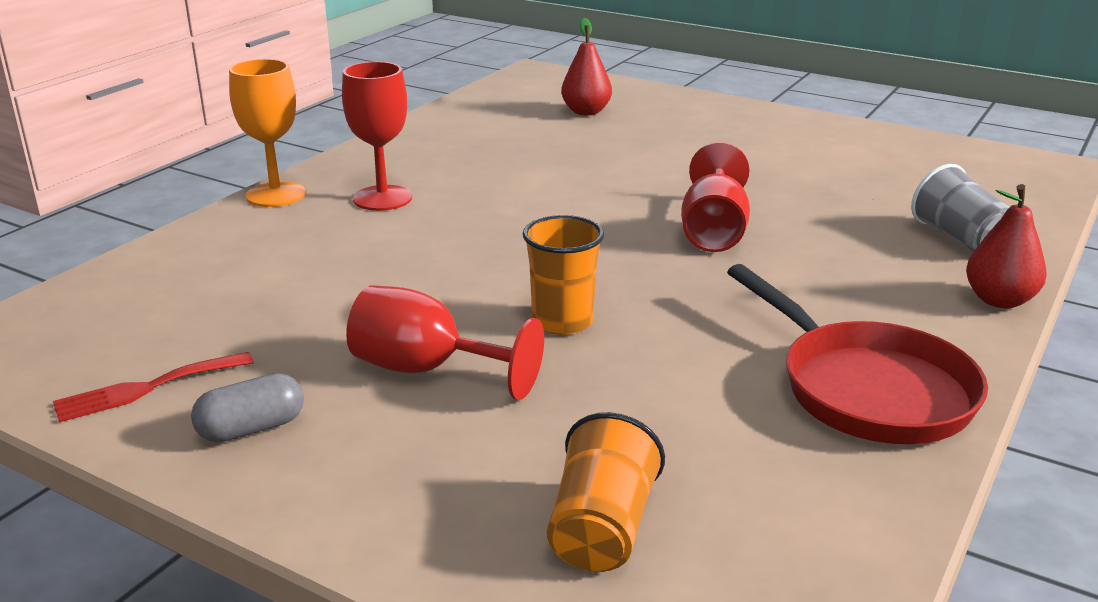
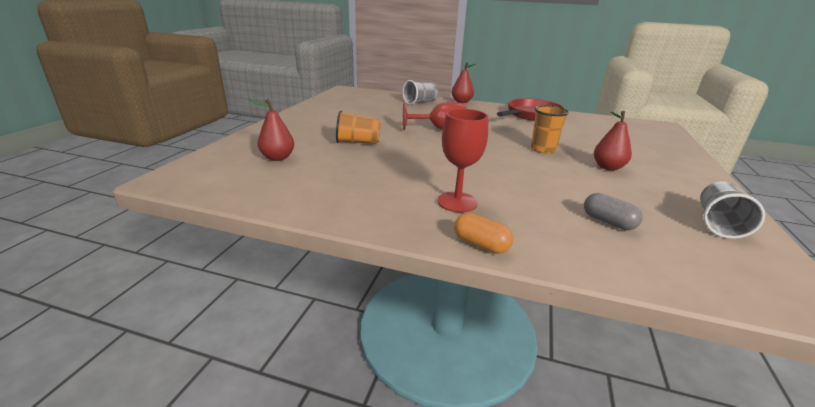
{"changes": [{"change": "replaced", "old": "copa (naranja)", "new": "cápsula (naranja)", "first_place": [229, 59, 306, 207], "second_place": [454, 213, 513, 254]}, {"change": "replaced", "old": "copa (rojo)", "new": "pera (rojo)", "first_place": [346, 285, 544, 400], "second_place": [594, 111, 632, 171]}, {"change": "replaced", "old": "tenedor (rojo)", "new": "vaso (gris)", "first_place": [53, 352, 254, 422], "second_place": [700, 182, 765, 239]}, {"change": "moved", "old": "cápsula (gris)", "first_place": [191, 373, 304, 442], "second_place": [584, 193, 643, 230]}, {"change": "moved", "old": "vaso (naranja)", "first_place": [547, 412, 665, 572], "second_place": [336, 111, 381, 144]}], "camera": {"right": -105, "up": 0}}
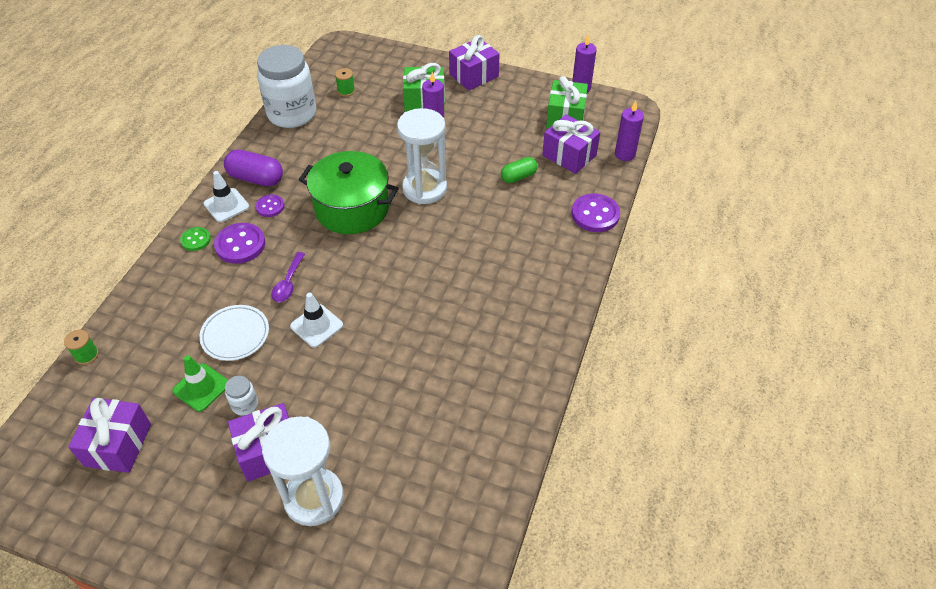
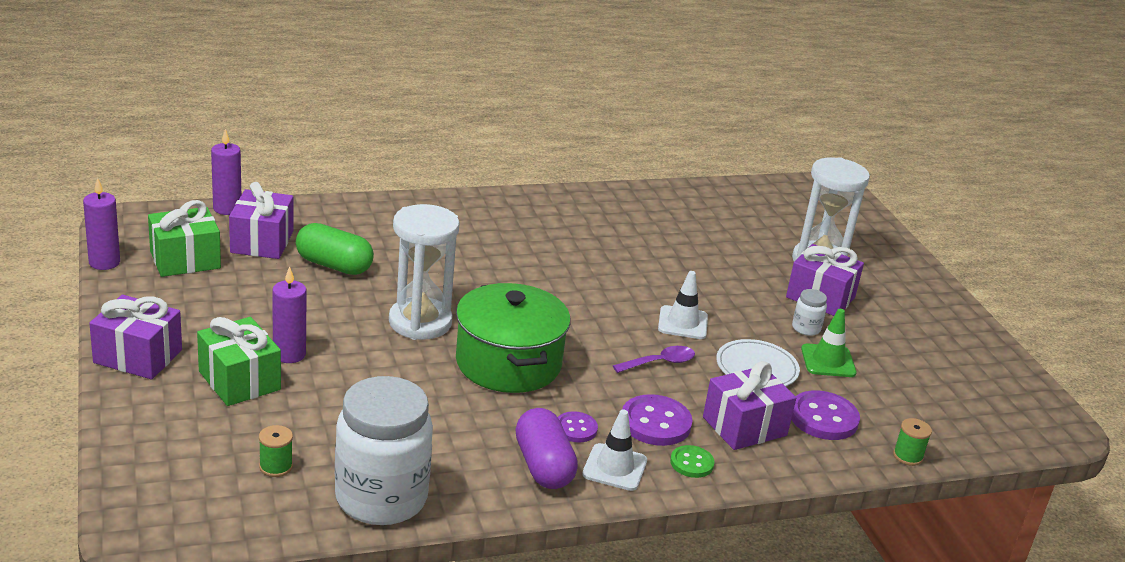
{"changes": [{"change": "resized", "old": "cápsula (verde)", "first_place": [501, 157, 538, 183], "second_place": [296, 223, 374, 275], "factor": 1.53}, {"change": "moved", "old": "botón (morado)", "first_place": [572, 194, 620, 232], "second_place": [791, 390, 860, 440]}, {"change": "moved", "old": "regalo (morado)", "first_place": [68, 398, 151, 473], "second_place": [703, 361, 796, 450]}], "camera": {"right": -130, "up": -20}}
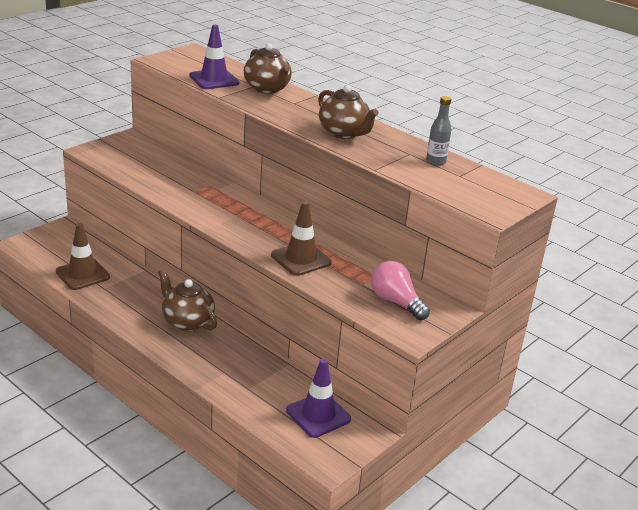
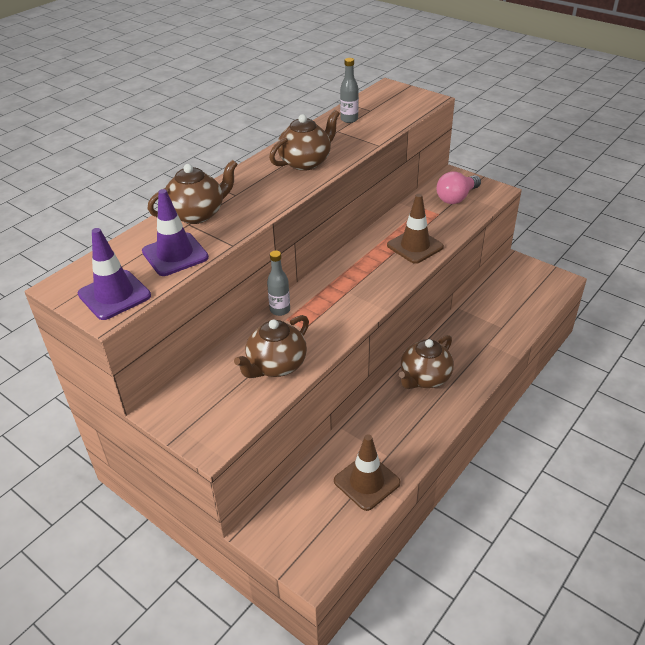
{"changes": [{"change": "moved", "old": "cono de tráfico (morado)", "first_place": [286, 359, 351, 438], "second_place": [78, 228, 151, 320]}, {"change": "added", "new": "botella (gris)", "second_place": [267, 251, 290, 316]}, {"change": "added", "new": "tetera (marrón)", "second_place": [234, 315, 309, 378]}], "camera": {"right": -90, "up": 10}}
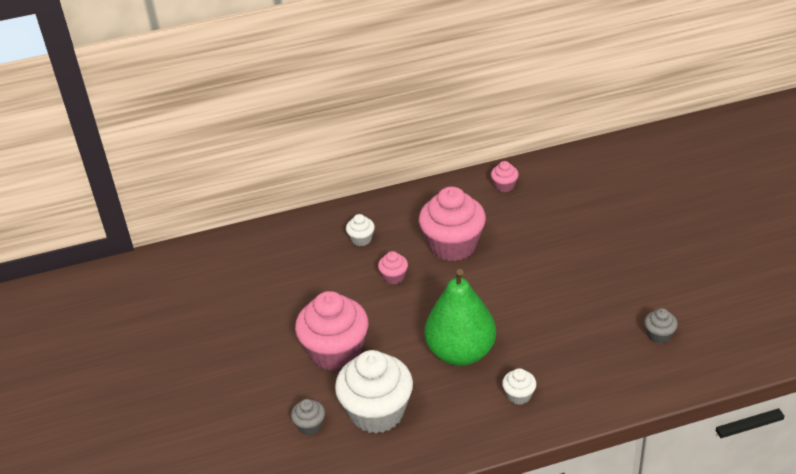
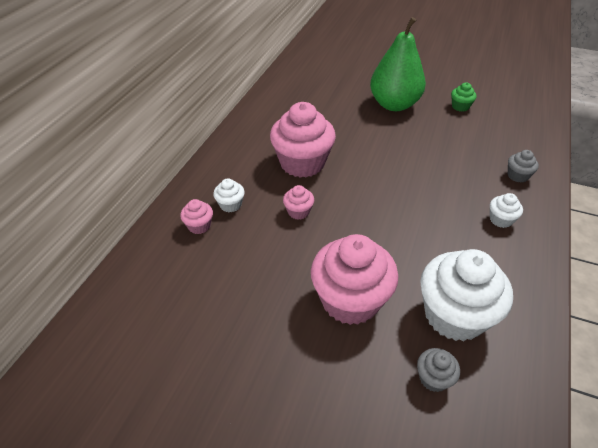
{"changes": [{"change": "moved", "old": "magdalena (rosa)", "first_place": [491, 161, 519, 192], "second_place": [180, 199, 213, 234]}, {"change": "moved", "old": "pera (verde)", "first_place": [425, 269, 496, 366], "second_place": [370, 17, 426, 111]}, {"change": "moved", "old": "magdalena (gris)", "first_place": [644, 308, 678, 343], "second_place": [508, 150, 539, 183]}, {"change": "added", "new": "magdalena (verde)", "second_place": [451, 82, 477, 112]}], "camera": {"right": -55, "up": 5}}
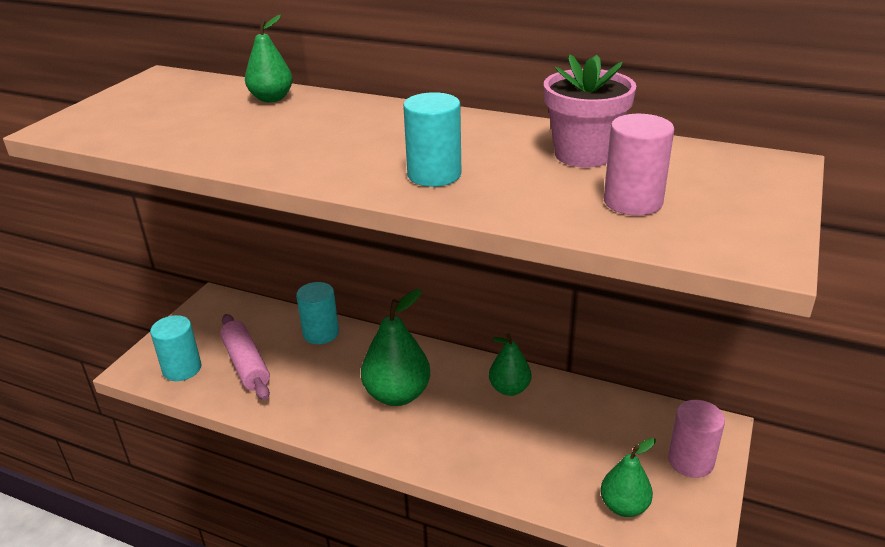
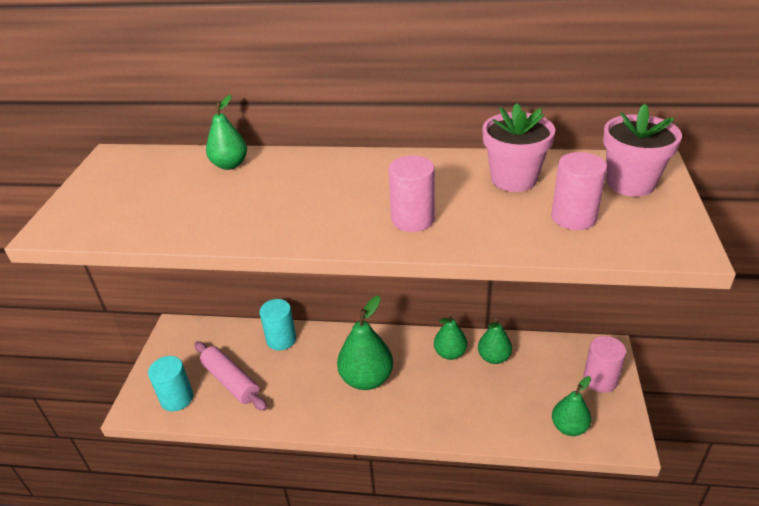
{"changes": [{"change": "recoloured", "old": "cilindro (turquesa)", "new": "cilindro (rosa)", "first_place": [403, 92, 462, 187], "second_place": [389, 155, 435, 232]}, {"change": "added", "new": "maceta (rosa)", "second_place": [603, 103, 682, 197]}, {"change": "added", "new": "pera (verde)", "second_place": [478, 318, 512, 364]}], "camera": {"right": -15, "up": 5}}
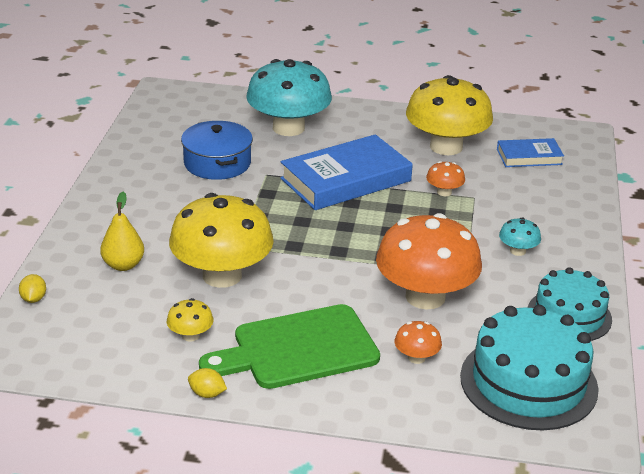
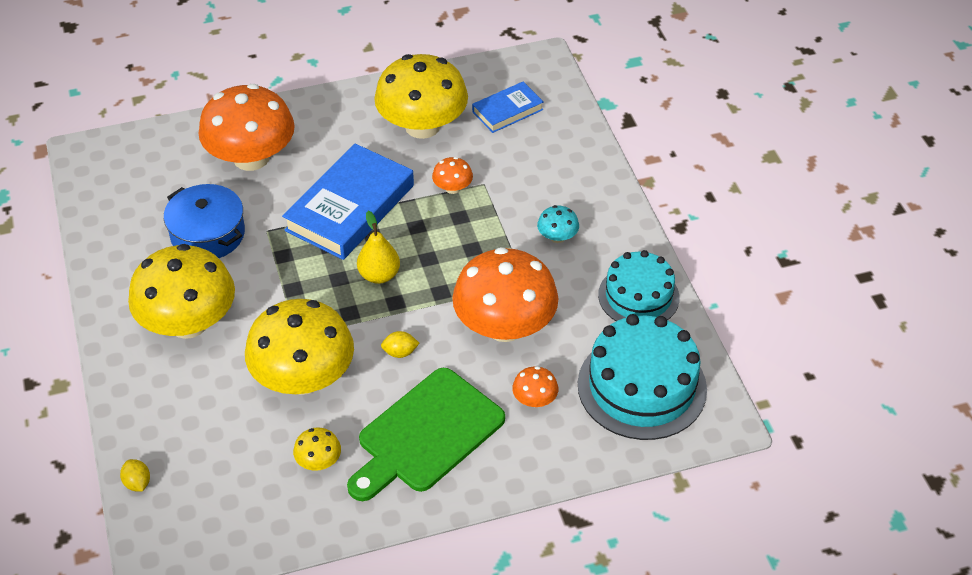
{"changes": [{"change": "recoloured", "old": "seta (turquesa)", "new": "seta (naranja)", "first_place": [246, 59, 332, 136], "second_place": [198, 84, 295, 171]}, {"change": "moved", "old": "pera (amarillo)", "first_place": [100, 192, 144, 271], "second_place": [357, 211, 400, 284]}, {"change": "moved", "old": "limón (amarillo)", "first_place": [188, 368, 227, 398], "second_place": [381, 331, 419, 358]}, {"change": "added", "new": "seta (amarillo)", "second_place": [128, 244, 235, 339]}], "camera": {"right": -25, "up": 15}}
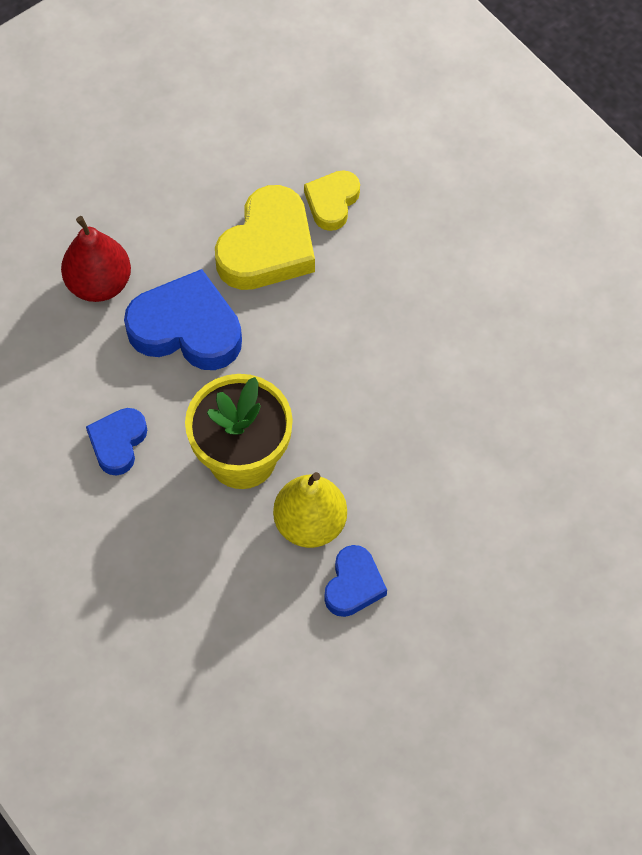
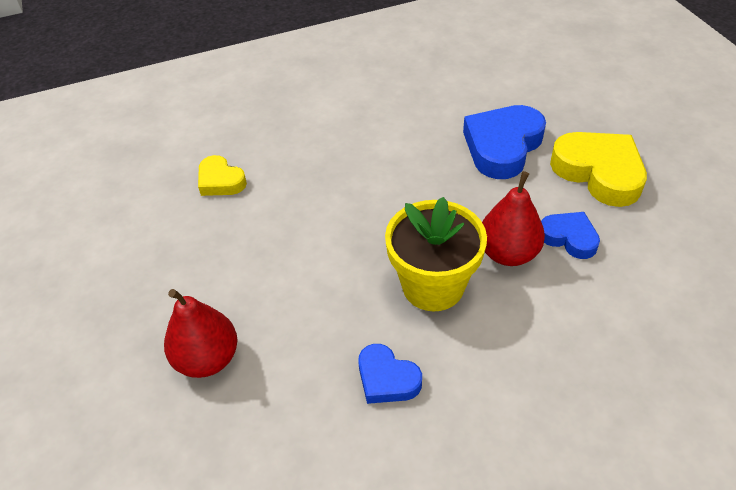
{"changes": [{"change": "moved", "old": "corazón (amarillo)", "first_place": [215, 185, 315, 290], "second_place": [550, 132, 647, 207]}, {"change": "moved", "old": "corazón (azul)", "first_place": [124, 269, 242, 370], "second_place": [463, 105, 546, 179]}, {"change": "recoloured", "old": "pera (amarillo)", "new": "pera (rojo)", "first_place": [273, 472, 347, 548], "second_place": [482, 171, 545, 266]}], "camera": {"right": -70, "up": -15}}
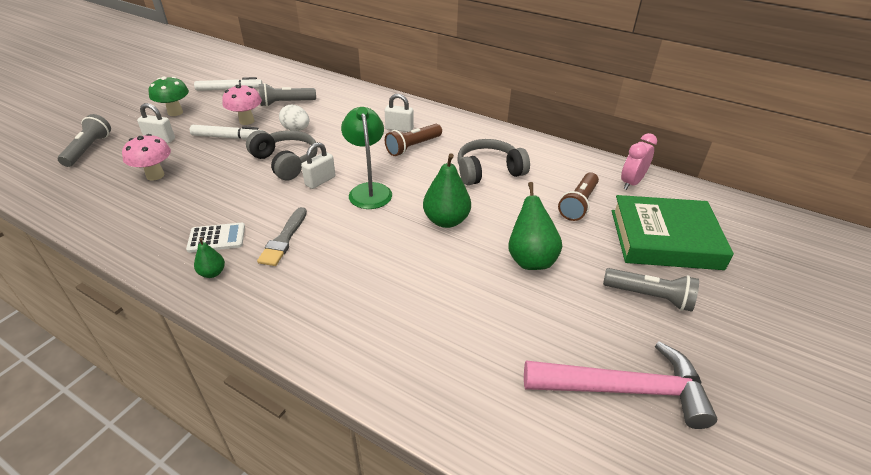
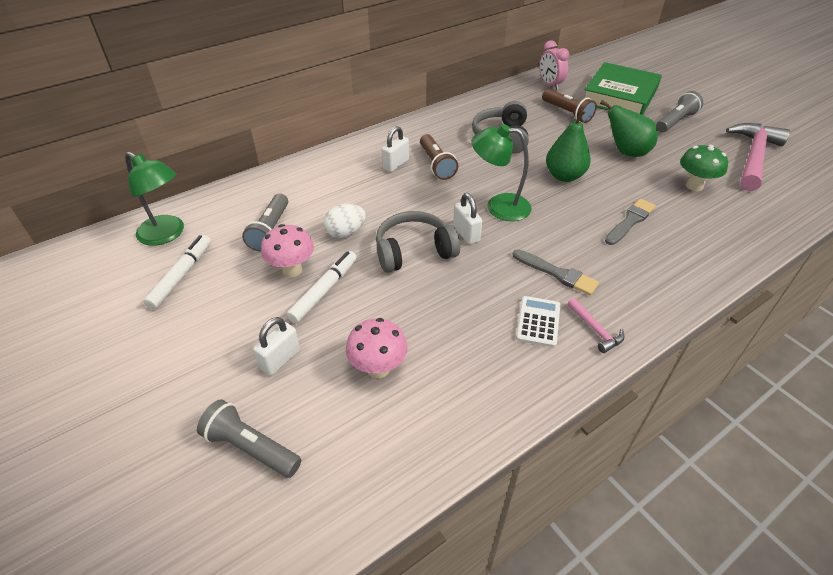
{"changes": [{"change": "moved", "old": "seta (verde)", "first_place": [148, 76, 189, 116], "second_place": [680, 145, 728, 191]}, {"change": "replaced", "old": "pera (verde)", "new": "martillo (rosa)", "first_place": [194, 238, 225, 278], "second_place": [567, 298, 625, 353]}, {"change": "added", "new": "lámpara (verde)", "second_place": [125, 152, 184, 246]}, {"change": "added", "new": "pincel (gris)", "second_place": [605, 199, 656, 245]}], "camera": {"right": -65, "up": 5}}
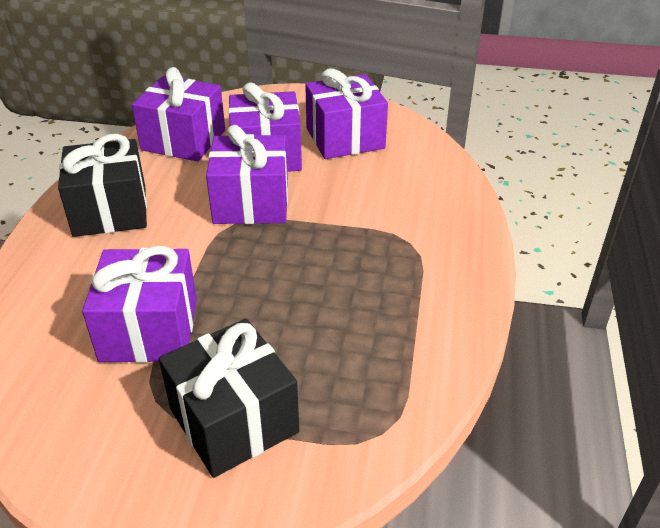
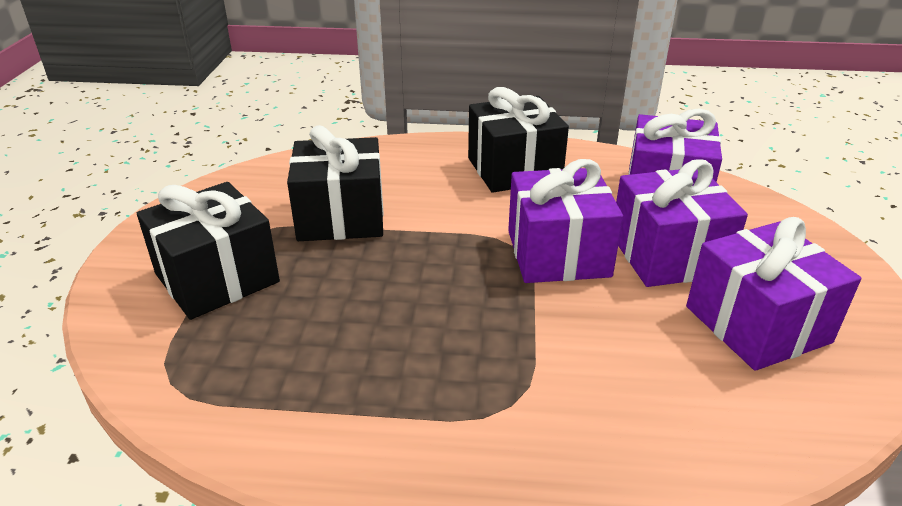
{"changes": [{"change": "recoloured", "old": "regalo (morado)", "new": "regalo (negro)", "first_place": [82, 246, 197, 363], "second_place": [287, 125, 384, 241]}], "camera": {"right": 85, "up": -5}}
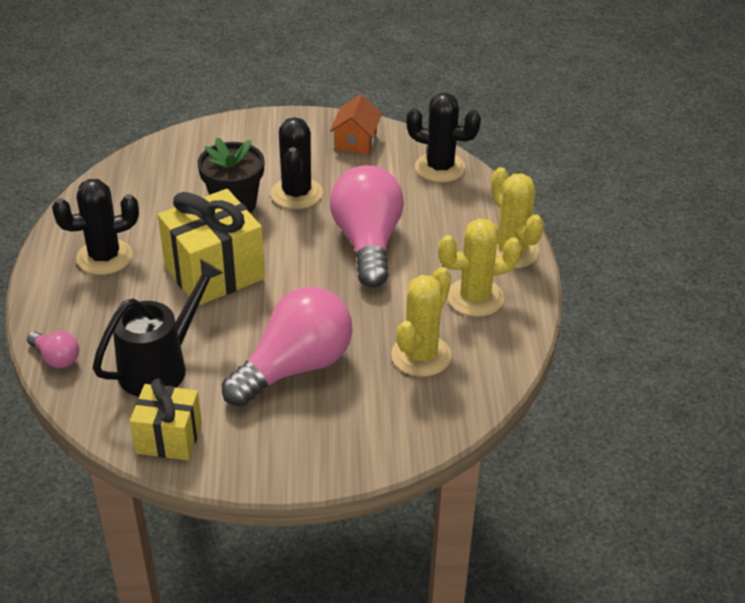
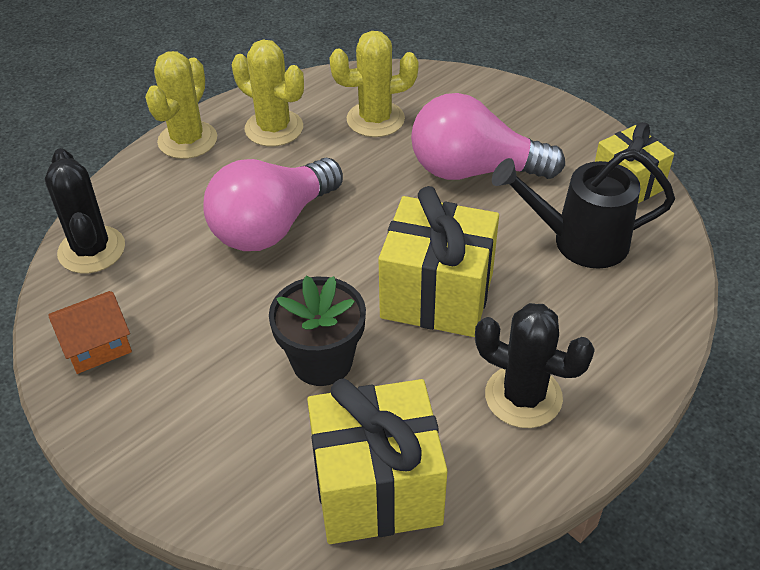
{"changes": [{"change": "removed", "old": "cactus (negro)", "first_place": [271, 117, 323, 209]}, {"change": "removed", "old": "bombilla (rosa)", "first_place": [27, 331, 79, 368]}, {"change": "added", "new": "regalo (amarillo)", "second_place": [307, 378, 448, 544]}], "camera": {"right": -130, "up": 5}}
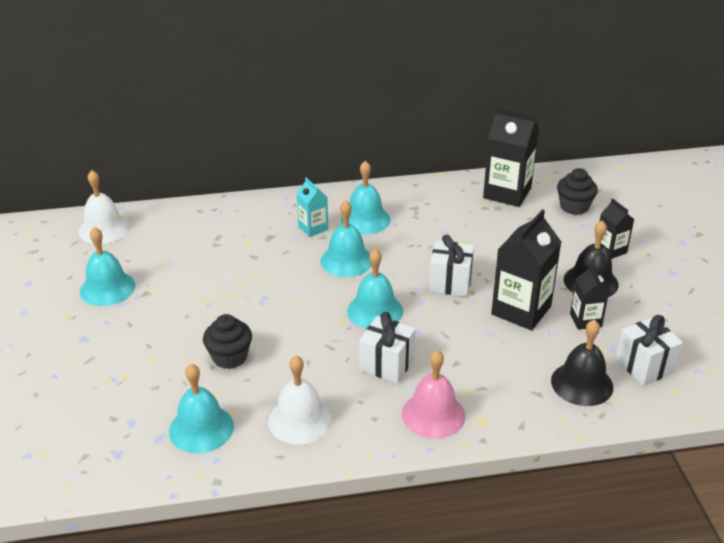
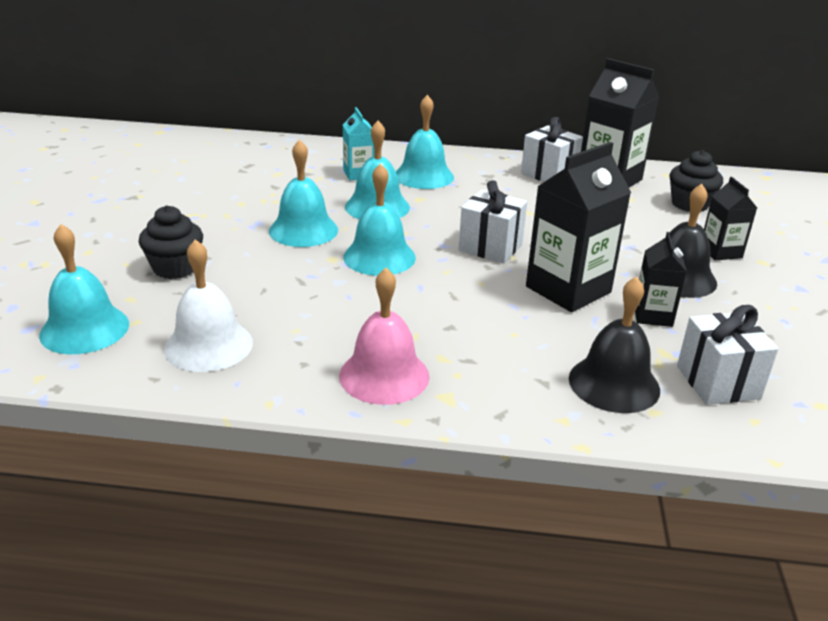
{"changes": [{"change": "removed", "old": "campana (blanco)", "first_place": [78, 170, 130, 244]}, {"change": "moved", "old": "campana (turquesa)", "first_place": [80, 227, 135, 306], "second_place": [269, 140, 338, 247]}, {"change": "moved", "old": "regalo (blanco)", "first_place": [359, 312, 416, 383], "second_place": [521, 117, 583, 182]}], "camera": {"right": 15, "up": -5}}
